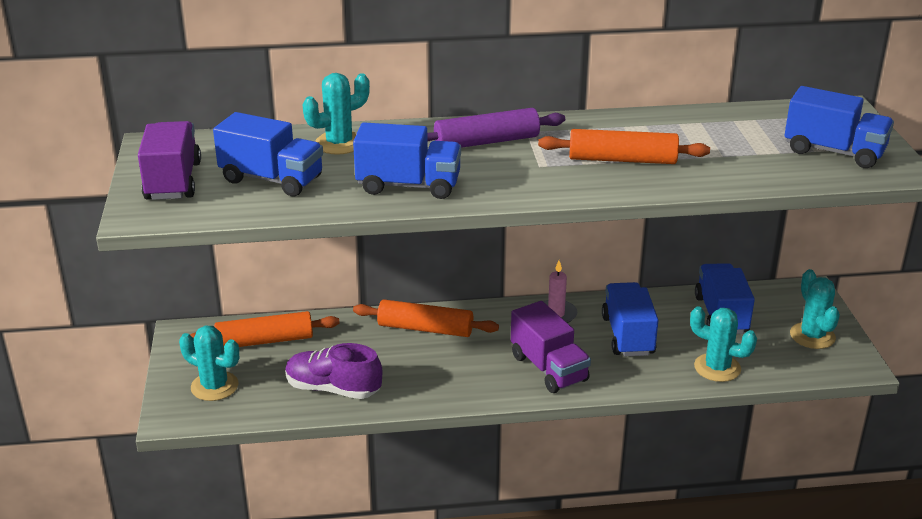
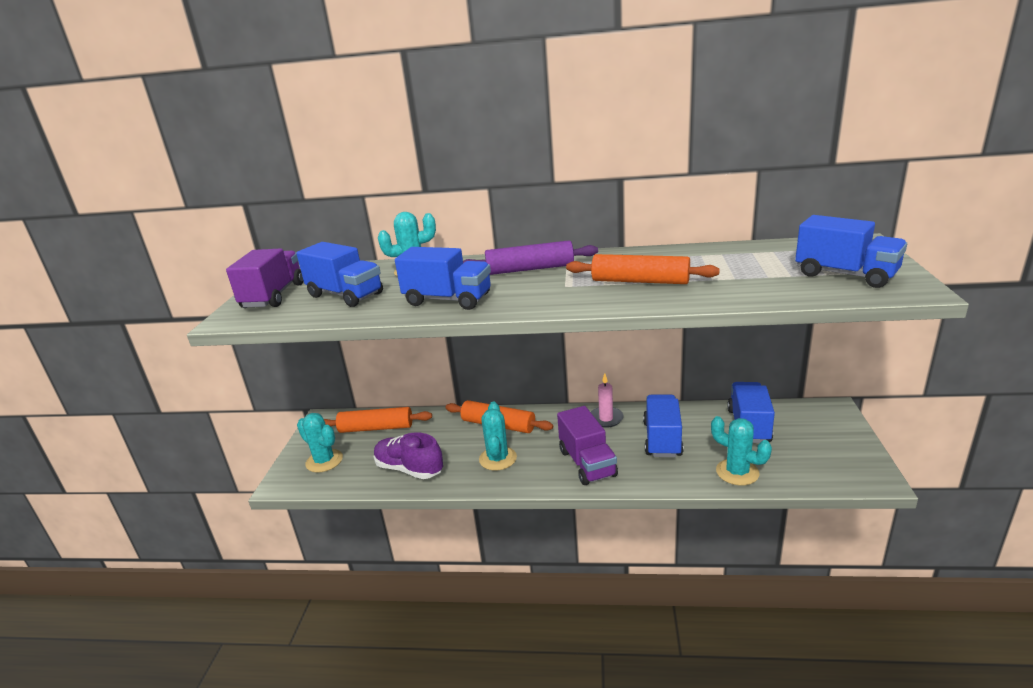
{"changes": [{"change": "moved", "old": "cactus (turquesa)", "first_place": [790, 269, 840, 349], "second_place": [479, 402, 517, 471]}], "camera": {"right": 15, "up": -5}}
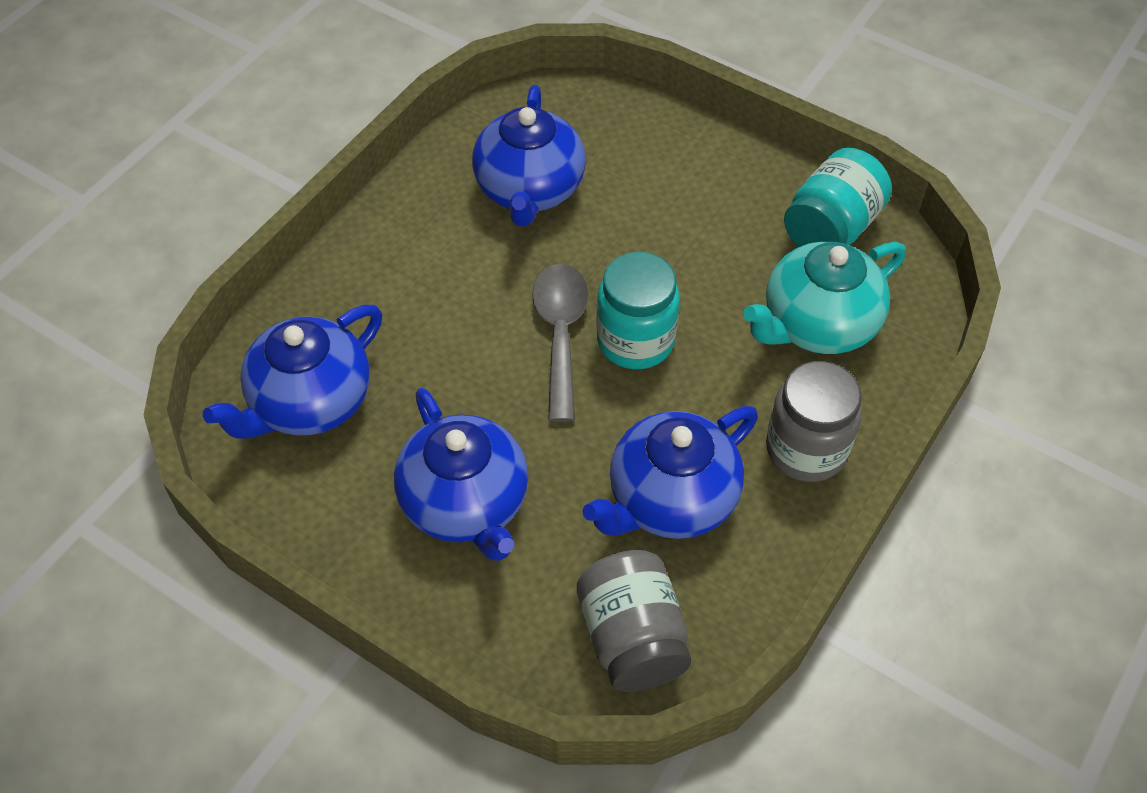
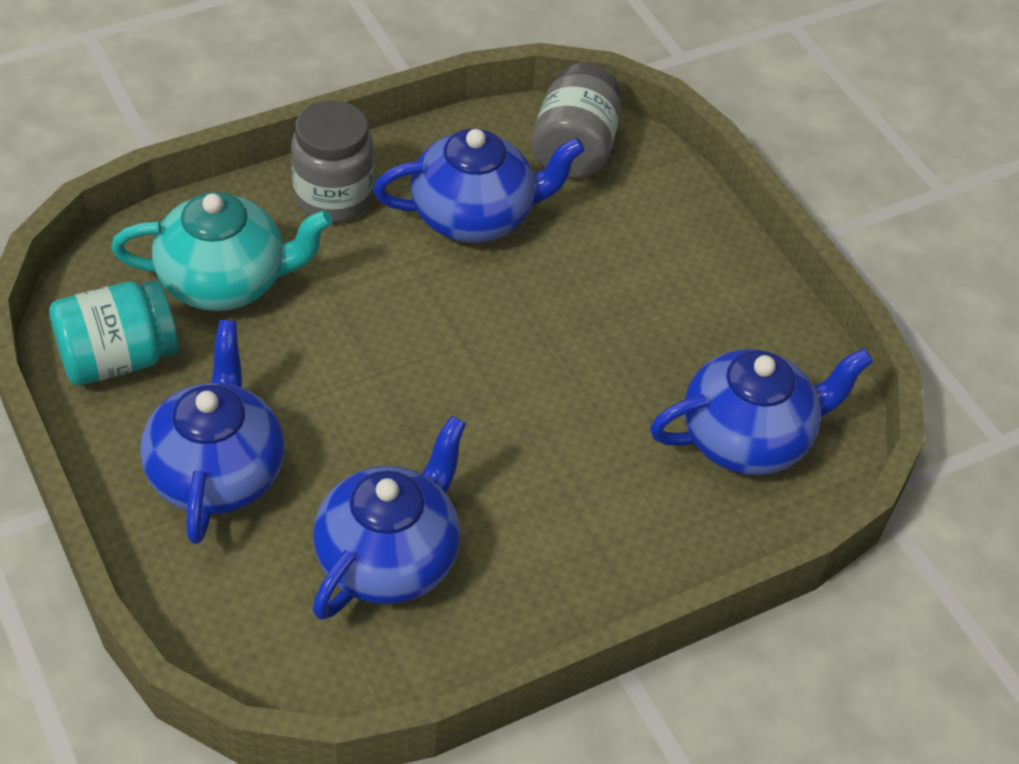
{"changes": [{"change": "removed", "old": "tarro (turquesa)", "first_place": [596, 252, 680, 369]}, {"change": "removed", "old": "cuchara (gris)", "first_place": [532, 264, 589, 422]}, {"change": "moved", "old": "tetera (azul)", "first_place": [394, 388, 528, 561], "second_place": [140, 320, 285, 544]}], "camera": {"right": -155, "up": -5}}
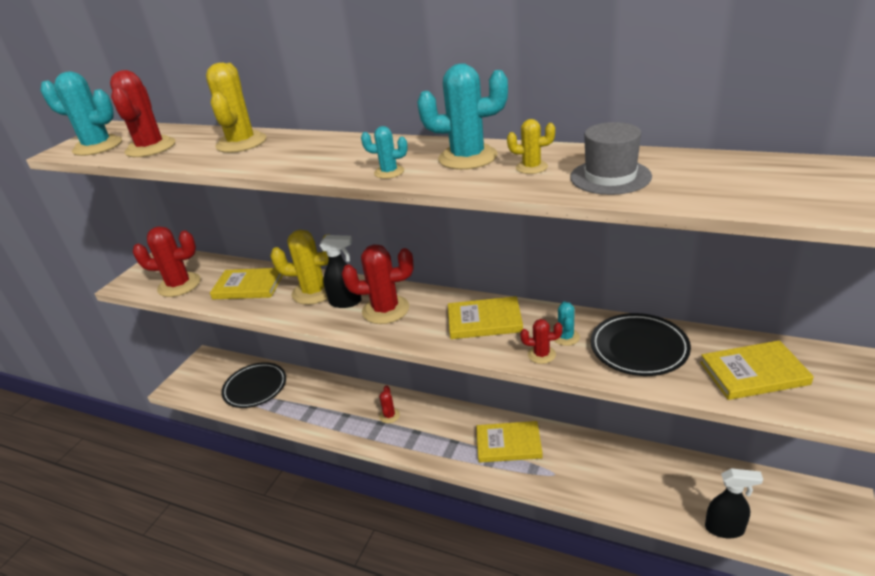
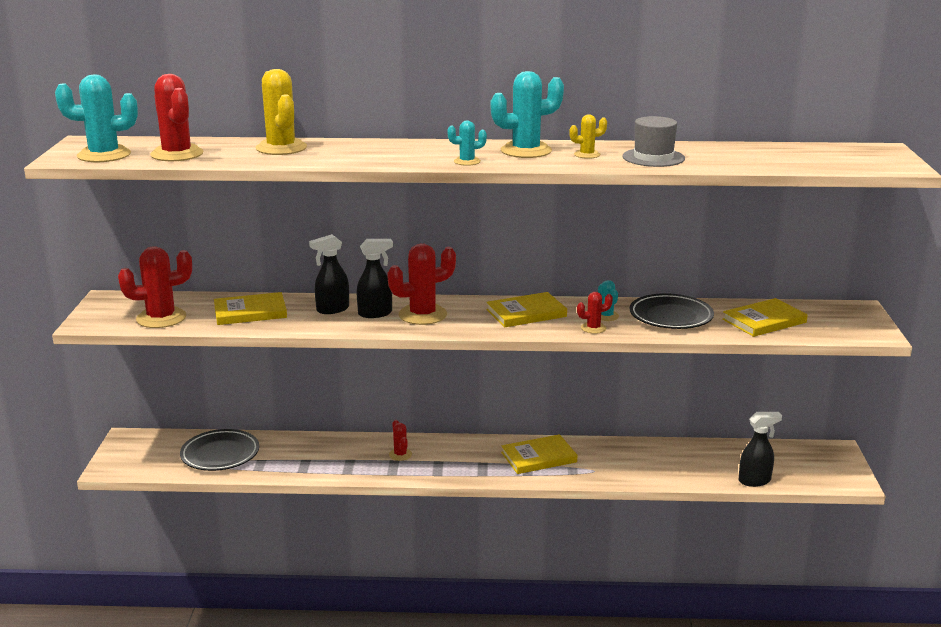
{"changes": [{"change": "replaced", "old": "cactus (amarillo)", "new": "pulverizador (negro)", "first_place": [270, 229, 329, 305], "second_place": [309, 234, 349, 314]}], "camera": {"right": -25, "up": -10}}
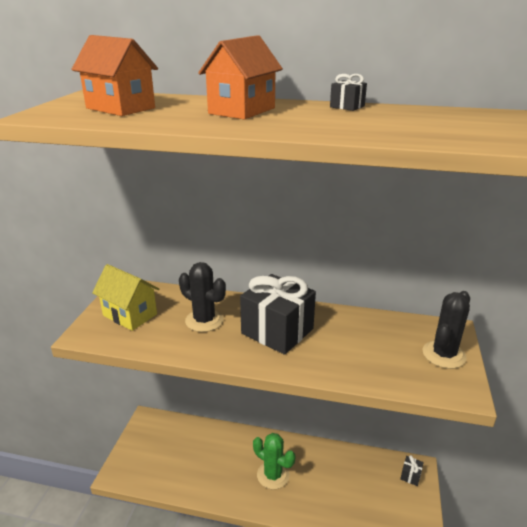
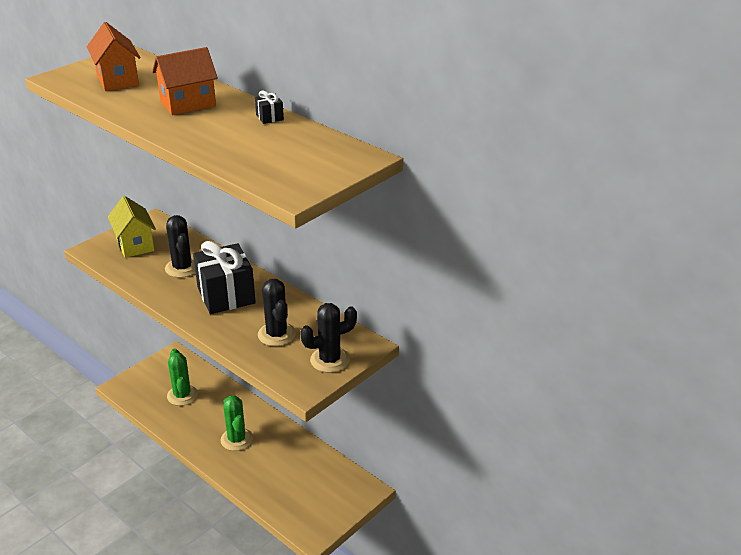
{"changes": [{"change": "removed", "old": "regalo (negro)", "first_place": [400, 455, 424, 486]}, {"change": "added", "new": "cactus (negro)", "second_place": [258, 279, 296, 346]}, {"change": "added", "new": "cactus (verde)", "second_place": [167, 348, 198, 406]}], "camera": {"right": 30, "up": 5}}
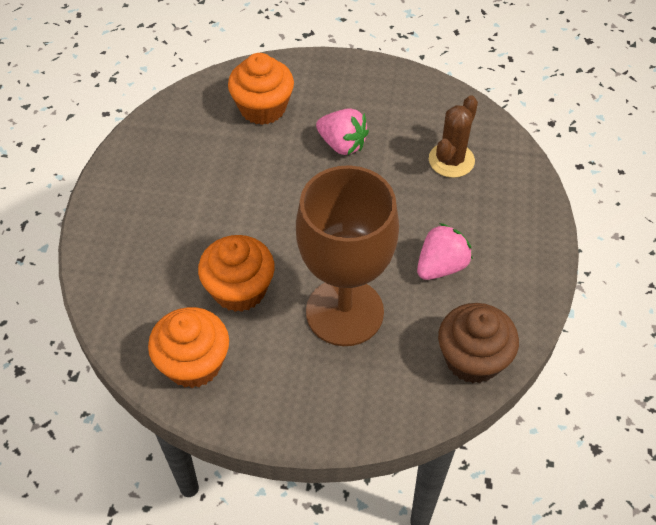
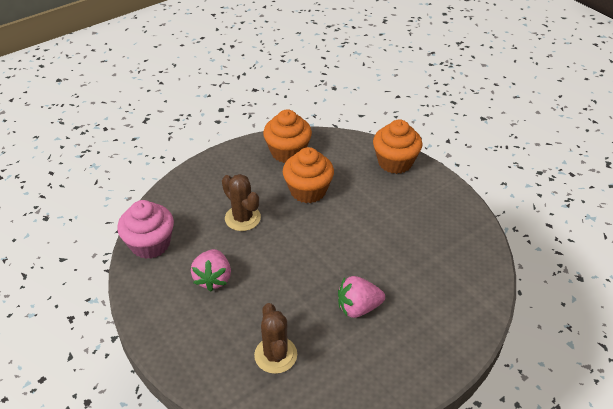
{"changes": [{"change": "moved", "old": "magdalena (naranja)", "first_place": [228, 53, 294, 125], "second_place": [373, 119, 422, 174]}, {"change": "replaced", "old": "copa (marrón)", "new": "cactus (marrón)", "first_place": [296, 165, 399, 346], "second_place": [222, 174, 261, 231]}, {"change": "recoloured", "old": "magdalena (marrón)", "new": "magdalena (rosa)", "first_place": [438, 303, 519, 383], "second_place": [117, 200, 174, 259]}], "camera": {"right": 135, "up": -10}}
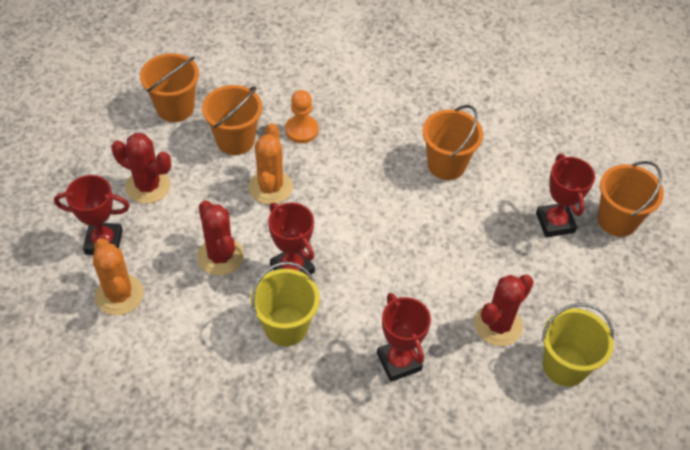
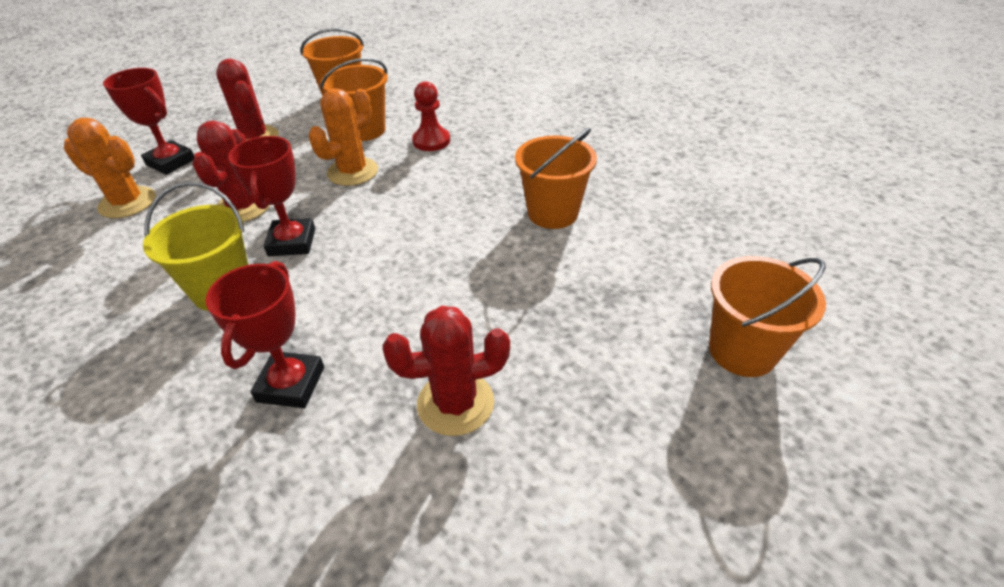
{"changes": [{"change": "recoloured", "old": "peón (naranja)", "new": "peón (rojo)", "first_place": [285, 90, 318, 143], "second_place": [412, 81, 450, 151]}, {"change": "removed", "old": "trofeo (rojo)", "first_place": [536, 154, 595, 237]}, {"change": "turned", "old": "cactus (naranja)", "first_place": [93, 238, 144, 315], "second_place": [64, 118, 156, 218], "degrees": -75}, {"change": "removed", "old": "balde (amarillo)", "first_place": [542, 303, 614, 387]}], "camera": {"right": 35, "up": -10}}
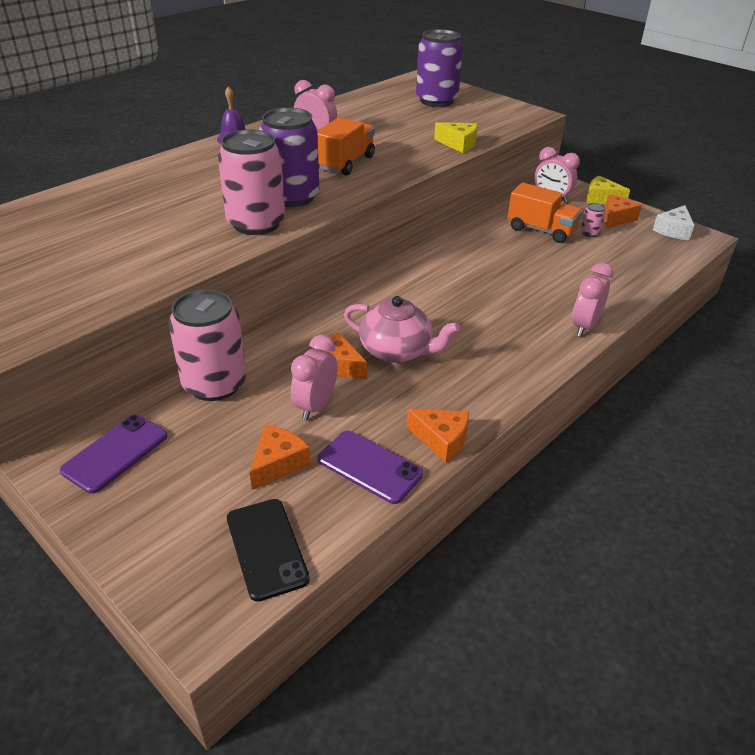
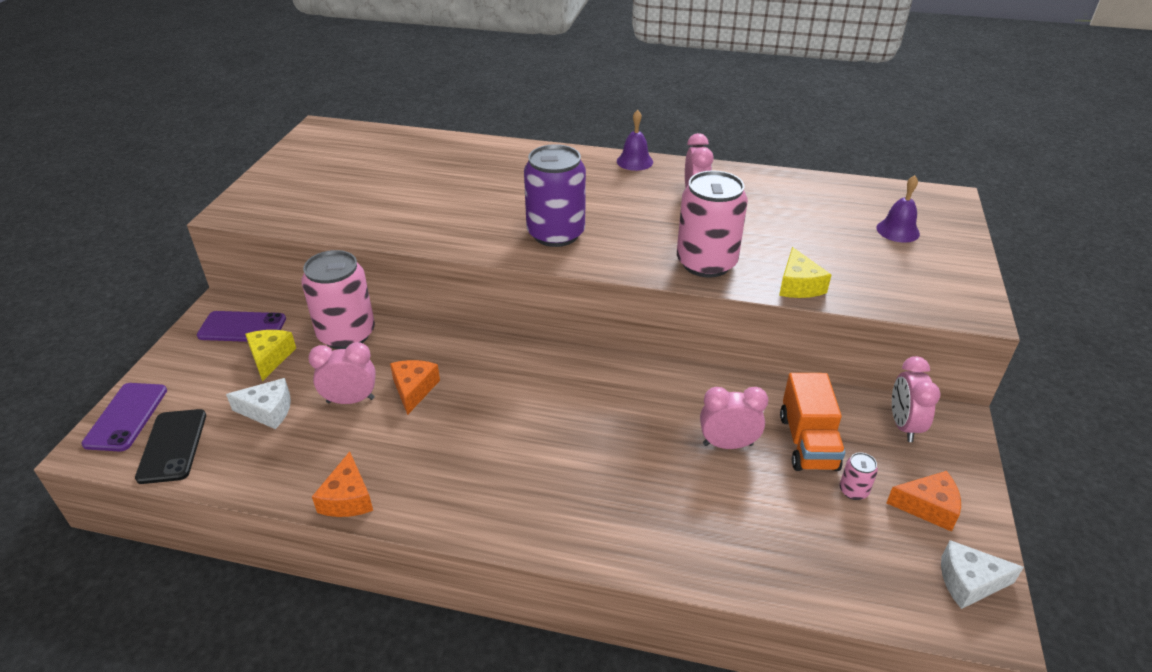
{"changes": [{"change": "replaced", "old": "lata (morado)", "new": "campana (morado)", "first_place": [416, 29, 463, 107], "second_place": [876, 175, 920, 243]}, {"change": "removed", "old": "camión (naranja)", "first_place": [317, 118, 375, 176]}, {"change": "moved", "old": "lata (rosa)", "first_place": [218, 129, 285, 235], "second_place": [677, 170, 748, 278]}, {"change": "moved", "old": "queso (amarillo)", "first_place": [586, 175, 630, 204], "second_place": [245, 330, 296, 381]}, {"change": "moved", "old": "despertador (rosa)", "first_place": [572, 263, 613, 336], "second_place": [700, 387, 768, 449]}, {"change": "removed", "old": "tetera (rosa)", "first_place": [344, 296, 460, 363]}, {"change": "recoloured", "old": "queso (naranja)", "new": "queso (blanco)", "first_place": [250, 425, 311, 490], "second_place": [226, 378, 291, 429]}, {"change": "moved", "old": "móvil (morado)", "first_place": [318, 431, 423, 504], "second_place": [81, 383, 167, 451]}, {"change": "turned", "old": "móvil (negro)", "first_place": [227, 499, 310, 602], "second_place": [135, 409, 206, 484], "degrees": -45}], "camera": {"right": 60, "up": 0}}
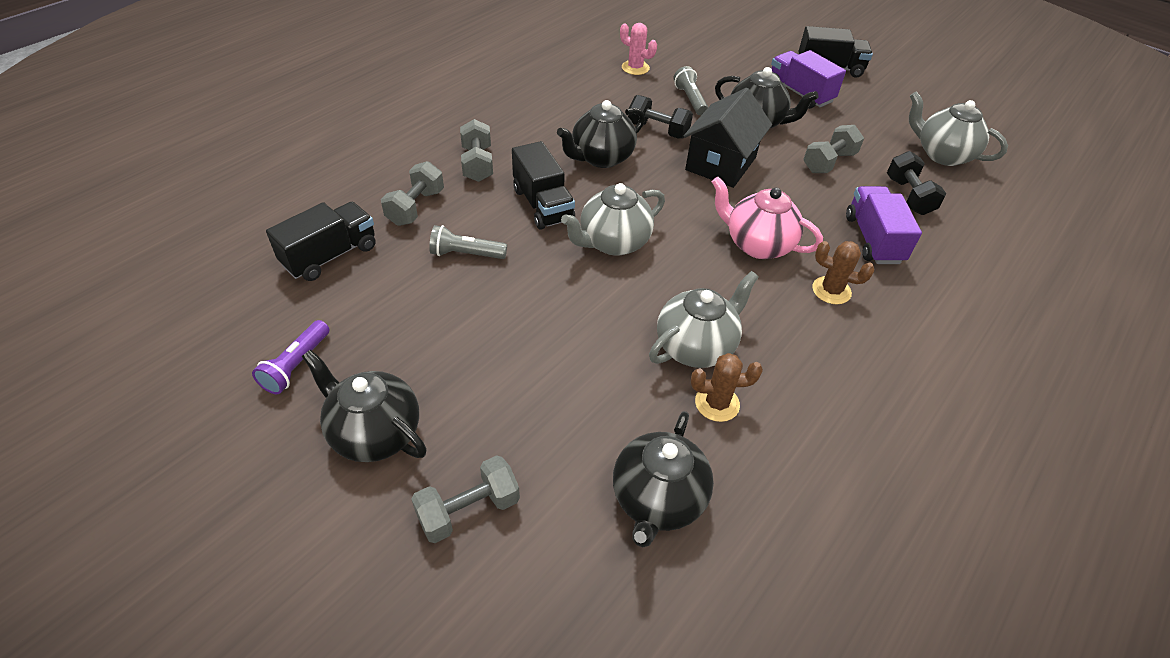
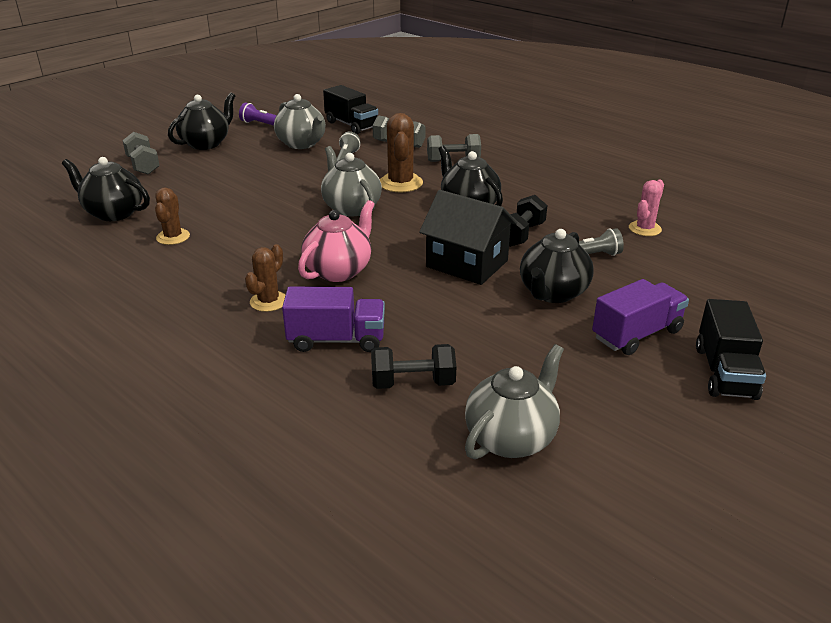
{"changes": [{"change": "removed", "old": "mancuerna (gris)", "first_place": [803, 125, 864, 173]}, {"change": "replaced", "old": "camión (negro)", "new": "cactus (marrón)", "first_place": [512, 141, 575, 230], "second_place": [380, 113, 423, 192]}, {"change": "moved", "old": "tetera (gris)", "first_place": [649, 271, 759, 368], "second_place": [274, 94, 325, 149]}], "camera": {"right": 95, "up": -15}}
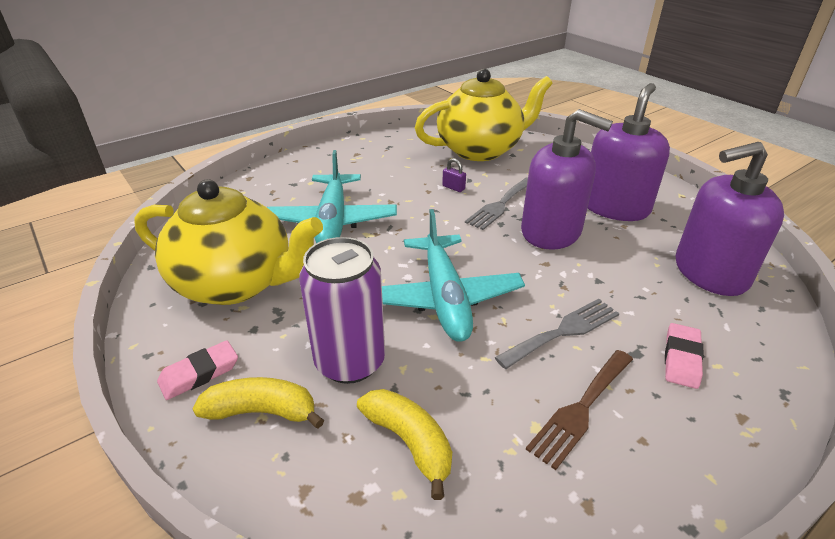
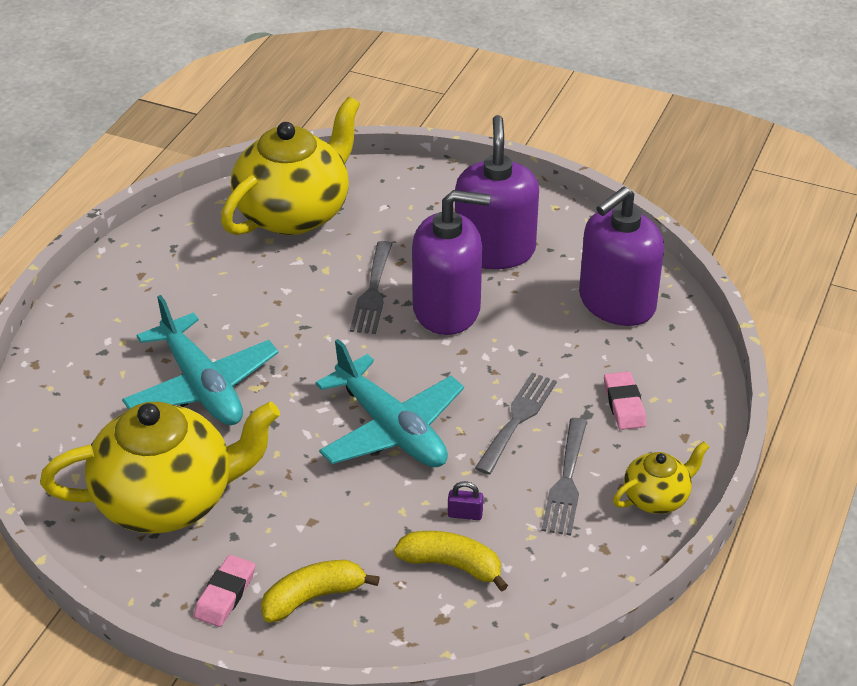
{"changes": [{"change": "moved", "old": "candado (morado)", "first_place": [442, 158, 466, 192], "second_place": [448, 481, 483, 520]}, {"change": "removed", "old": "lata (morado)", "first_place": [299, 237, 385, 384]}, {"change": "recoloured", "old": "tenedor (marrón)", "new": "tenedor (gris)", "first_place": [526, 350, 633, 470], "second_place": [541, 418, 587, 536]}, {"change": "added", "new": "tetera (amarillo)", "second_place": [613, 441, 709, 514]}], "camera": {"right": -30, "up": 5}}
